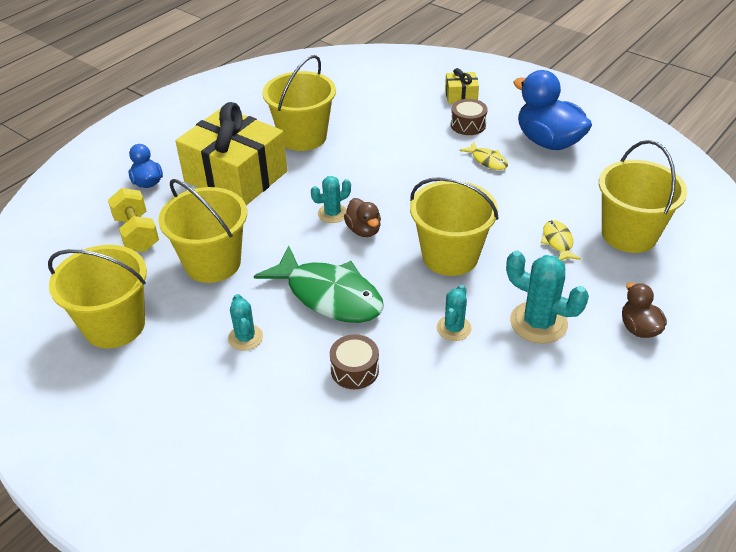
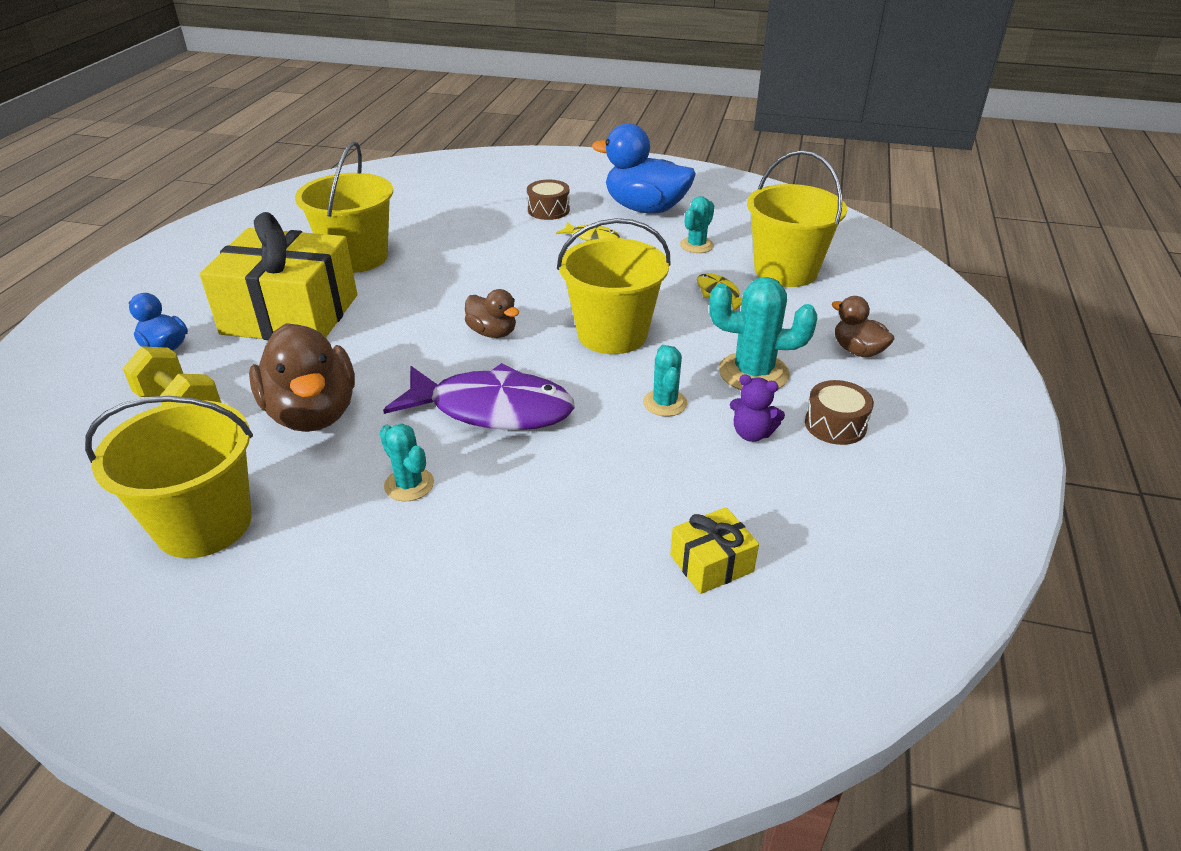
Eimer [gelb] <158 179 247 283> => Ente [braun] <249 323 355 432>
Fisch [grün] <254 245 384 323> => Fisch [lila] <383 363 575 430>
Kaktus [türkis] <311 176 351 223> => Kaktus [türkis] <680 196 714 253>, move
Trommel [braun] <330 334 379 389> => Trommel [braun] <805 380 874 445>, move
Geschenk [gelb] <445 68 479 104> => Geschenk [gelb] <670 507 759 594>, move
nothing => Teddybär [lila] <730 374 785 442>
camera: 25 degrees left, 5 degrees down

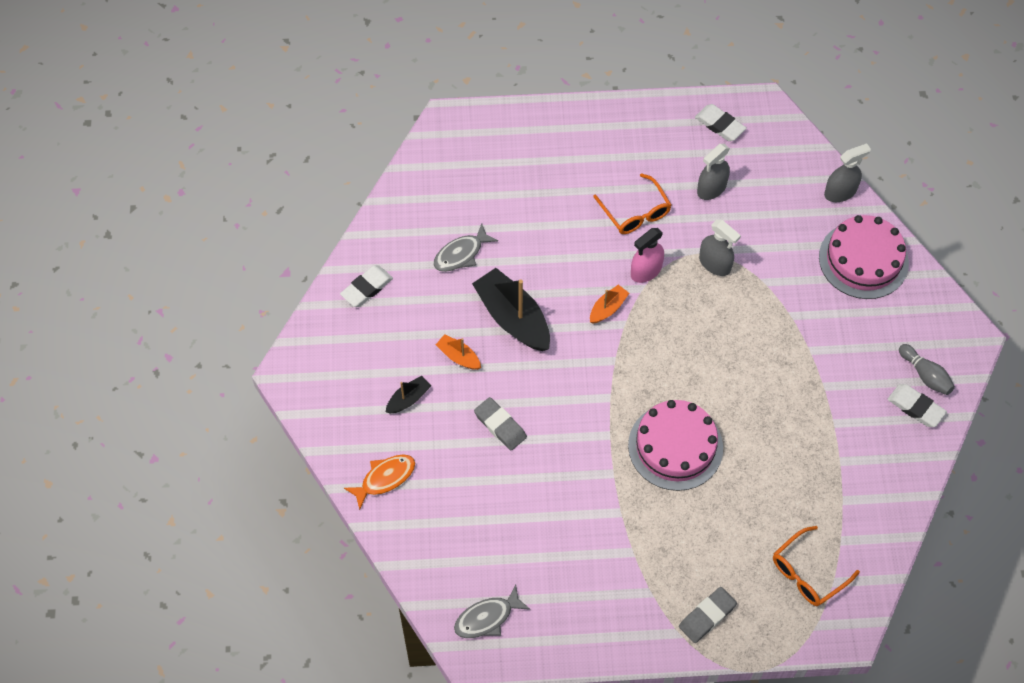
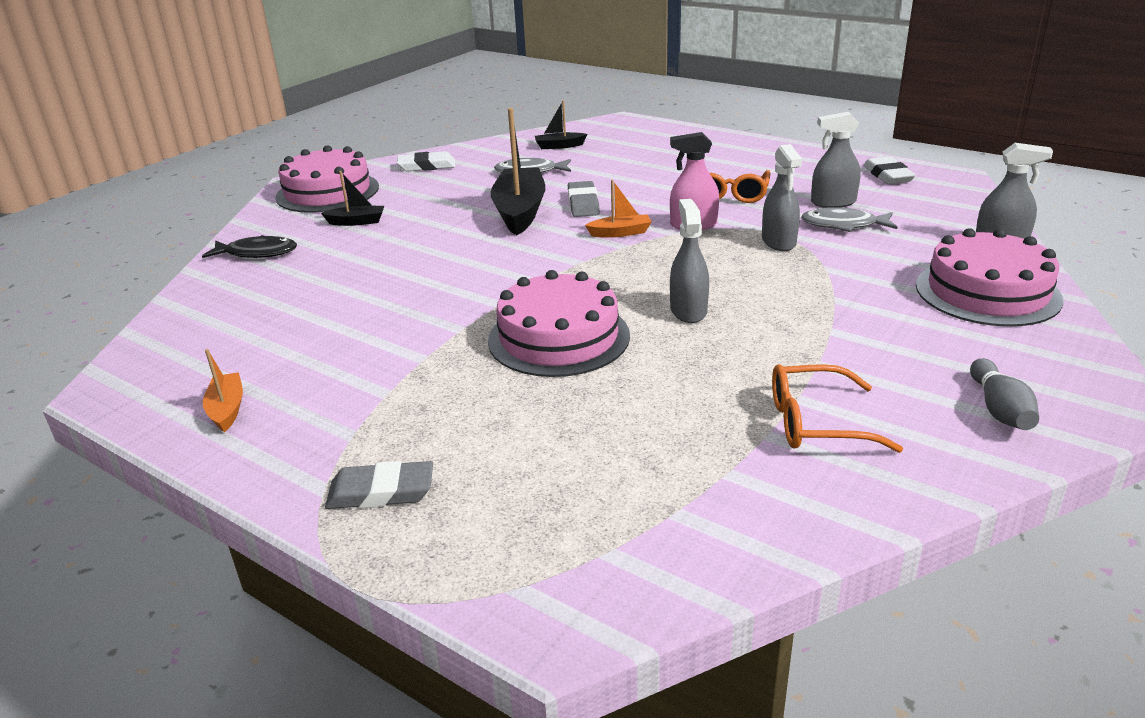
Fisch [orange] <344 454 415 510> => Fisch [schwarz] <202 235 297 258>
Boot [orange] <435 334 481 370> => Boot [orange] <203 349 243 432>, move
Fisch [grau] <454 585 530 638> => Fisch [grau] <801 207 897 232>, move
Radiergummi [grau] <474 397 527 451> => Radiergummi [grau] <568 181 600 217>, move
Brille [orange] <773 526 860 606> => Brille [orange] <772 364 903 453>, move
Radiergummi [weiß] <887 384 947 427> => nothing
nothing => Kuchen [rosa] <275 145 379 213>
nothing => Boot [schwarz] <535 100 587 149>
nothing => Sprühflasche [grau] <670 199 709 323>
camera: 40 degrees right, 30 degrees down

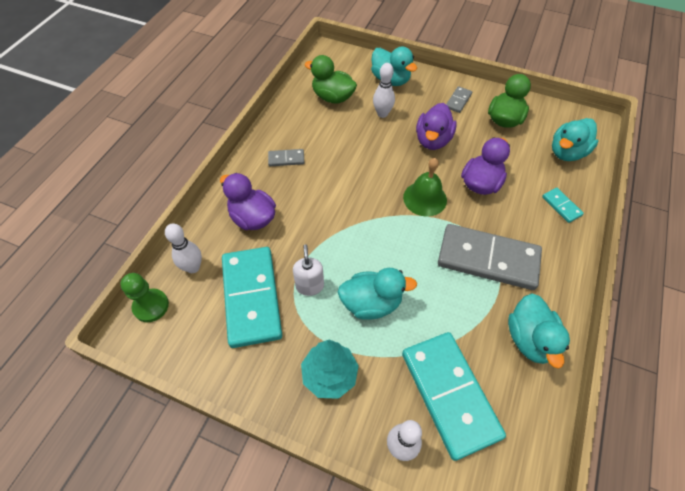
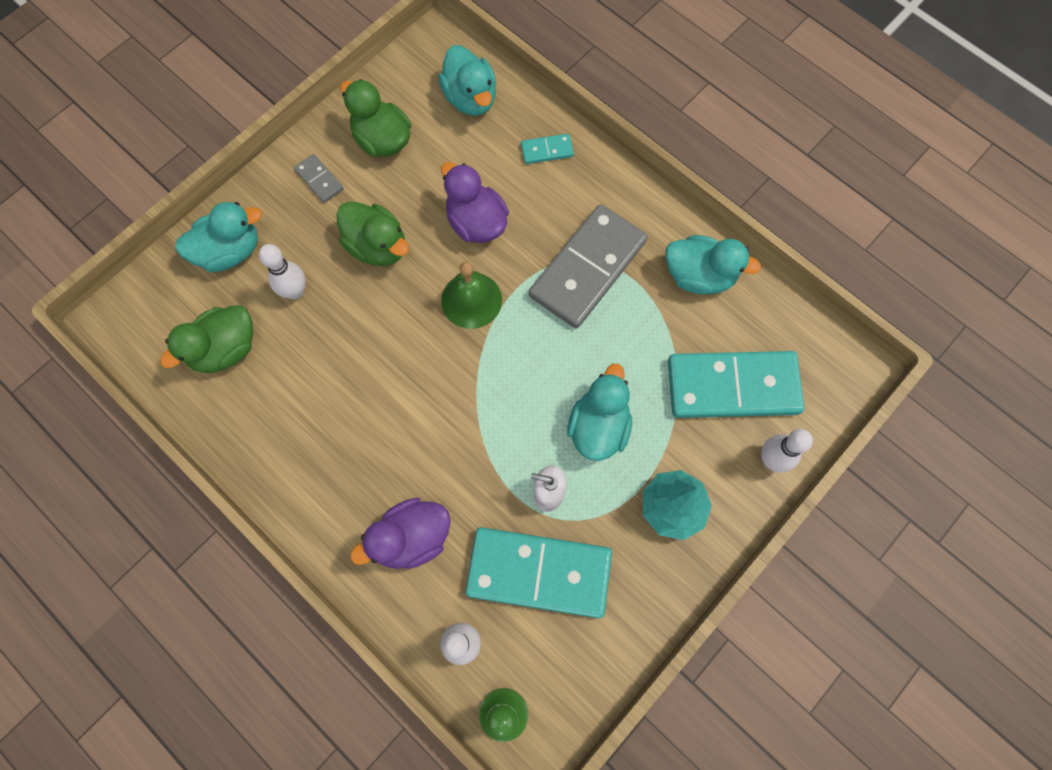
Dominostein [grau] <268 149 304 166> => nothing
Ente [lila] <416 103 457 150> => Ente [grün] <336 201 409 266>
camera: 70 degrees left, 15 degrees up

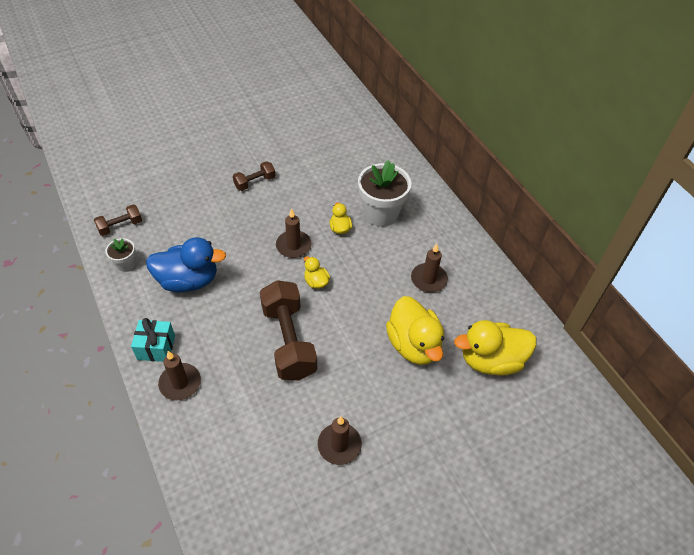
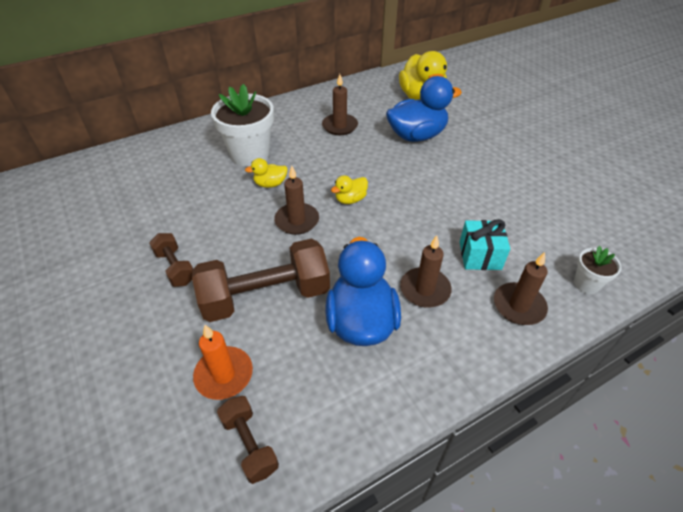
Blumentopf [weiß] <105 238 136 272> => Blumentopf [weiß] <574 246 622 294>, move
Geschenk [türkis] <131 318 175 362> => Geschenk [türkis] <460 219 510 270>, move
Hantel [braun] <260 280 317 380> => Hantel [braun] <192 239 330 322>, move
Kerze [braun] <318 417 362 465> => Kerze [braun] <400 235 452 308>, move
Ente [gelb] <386 296 444 365> => Ente [blau] <386 76 462 142>
nothing => Kerze [orange] <193 325 253 400>
camera: 90 degrees left, 5 degrees down

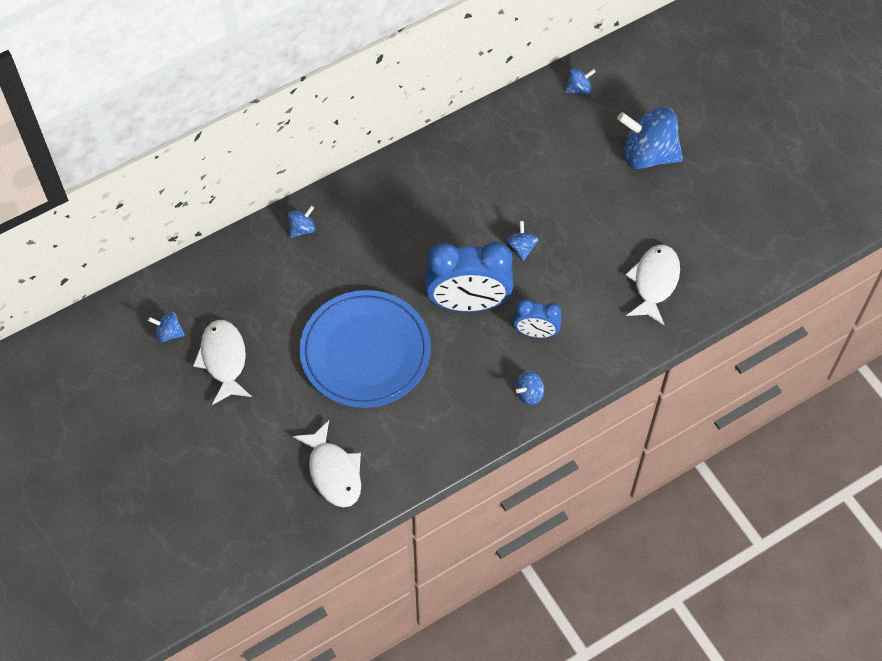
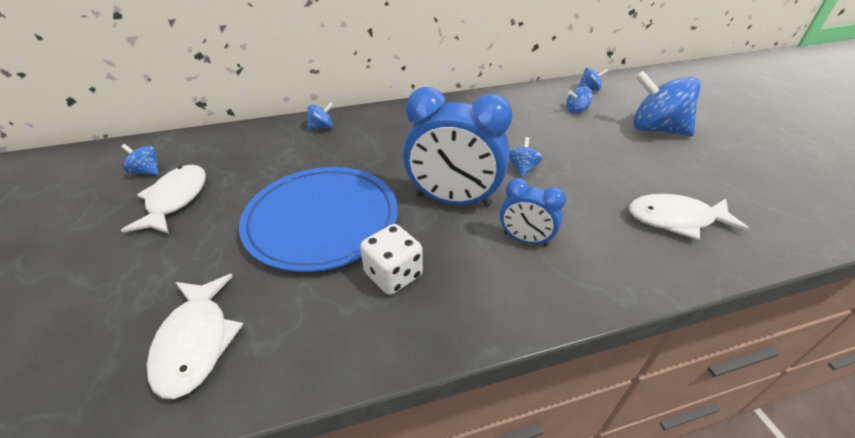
Kreisel [blau] <516 371 544 405> => Kreisel [blau] <566 86 593 113>, move
Fisch [weiß] <625 245 680 325> => Fisch [weiß] <629 194 749 240>, 120 degrees counterclockwise
nothing => Spielwürfel [weiß] <360 224 423 295>
camera: 15 degrees right, 20 degrees down

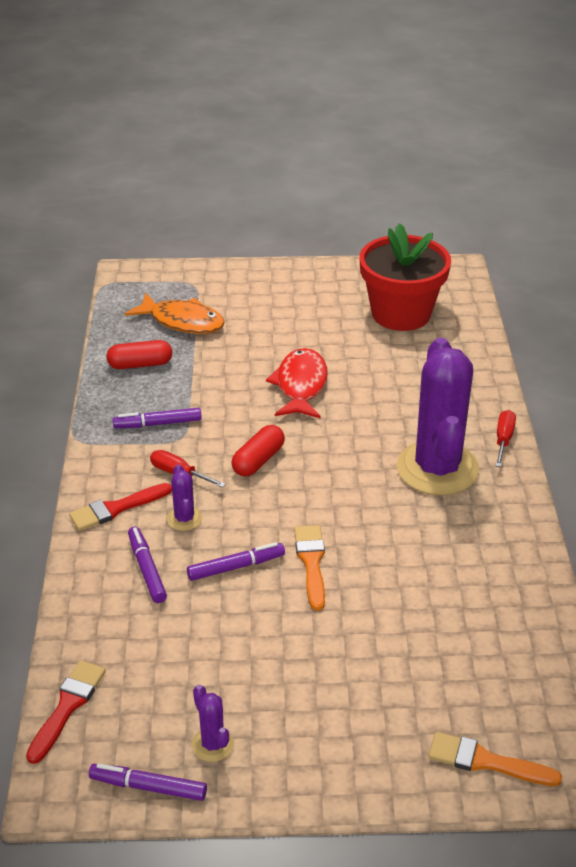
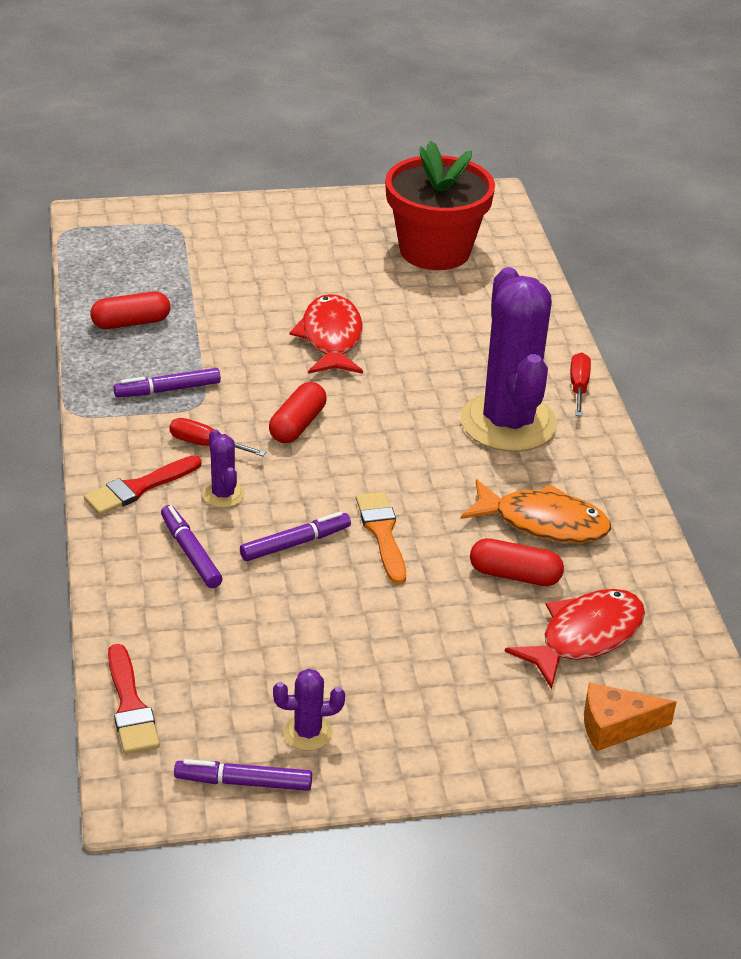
Pinsel [rot] <26 660 106 764> => Pinsel [rot] <108 644 160 754>, 150 degrees clockwise
Fisch [orange] <125 293 225 334> => Fisch [orange] <461 479 611 543>, move
Kaktus [lila] <192 685 234 762> => Kaktus [lila] <273 669 345 751>, 60 degrees counterclockwise
Pinsel [orange] <428 732 562 786> => Käse [orange] <584 682 677 751>
nothing => Kapsel [rot] <470 538 564 586>
nothing => Fisch [rot] <504 589 645 689>
camera: 10 degrees left, 0 degrees up

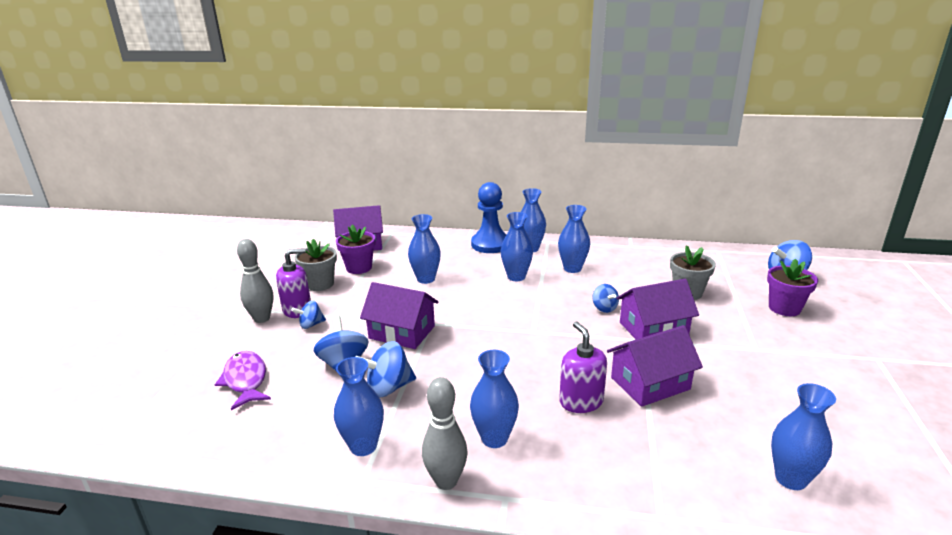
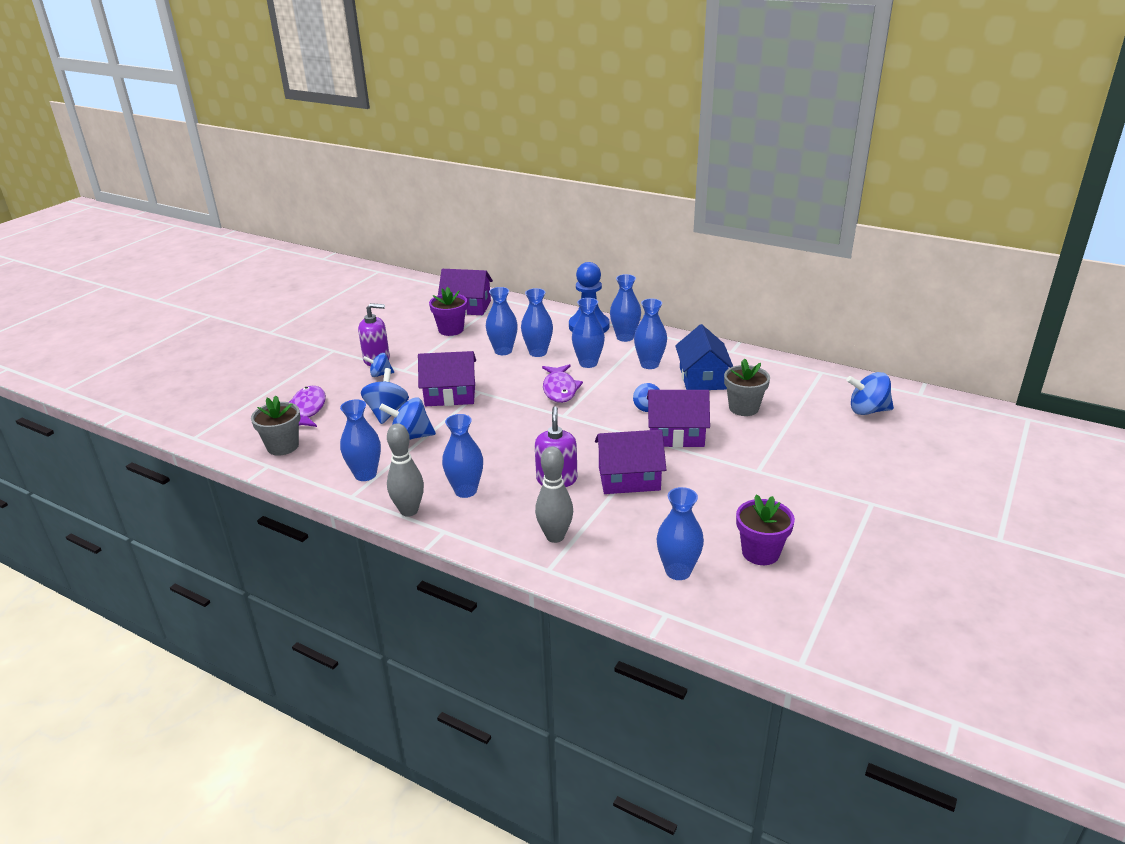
Bowlingkegel [grau] <237 239 273 323> => Bowlingkegel [grau] <535 447 573 543>, move
Blumentopf [grau] <294 239 337 291> => Blumentopf [grau] <251 396 300 456>, move
Haus [lila] <360 282 438 349> => Haus [lila] <418 351 476 406>, 45 degrees counterclockwise
Blumentopf [lila] <767 259 818 316> => Blumentopf [lila] <736 495 795 565>, move
nothing => Vase [blau] <521 288 553 357>
nothing => Fisch [lila] <542 364 583 403>
nothing => Haus [blau] <675 324 733 390>
camera: 20 degrees right, 5 degrees up

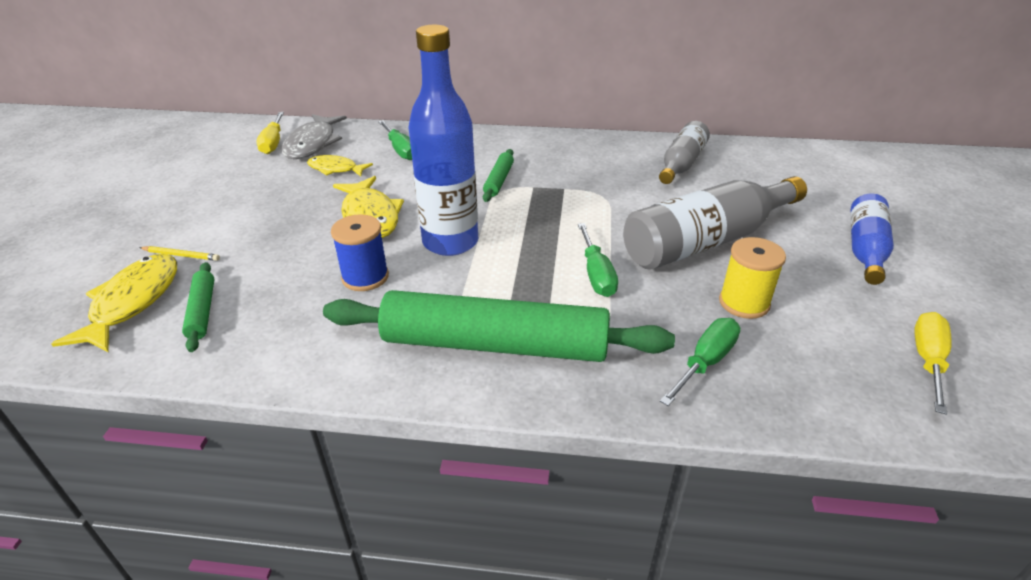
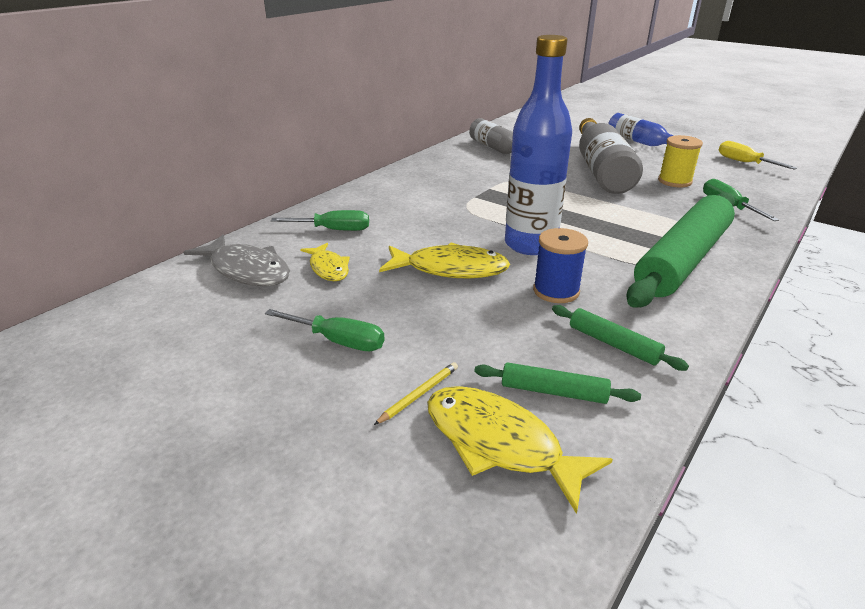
Schraubenzieher [gelb] <256 112 284 154> => nothing
Fisch [gelb] <307 155 373 176> => Fisch [gelb] <300 243 350 281>, 75 degrees counterclockwise
Nudelholz [grün] <483 149 514 202> => Nudelholz [grün] <552 305 689 371>, move
Schraubenzieher [grün] <578 223 618 297> => Schraubenzieher [grün] <265 309 385 351>, move
camera: 60 degrees left, 5 degrees down

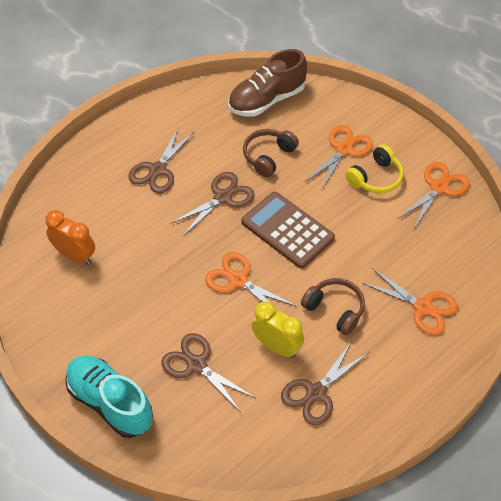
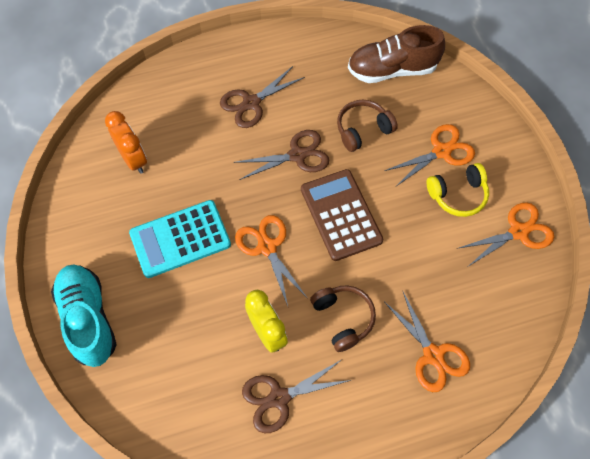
Schere [braun] <161 333 255 413> => nothing
nothing => Taschenrechner [türkis] <129 200 231 278>
camera: 25 degrees right, 10 degrees up

